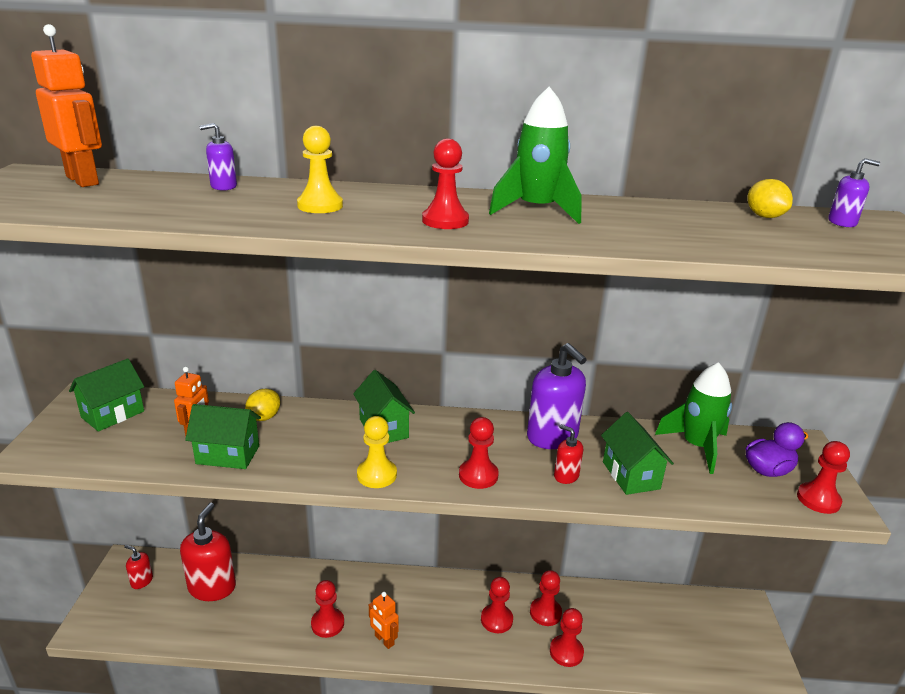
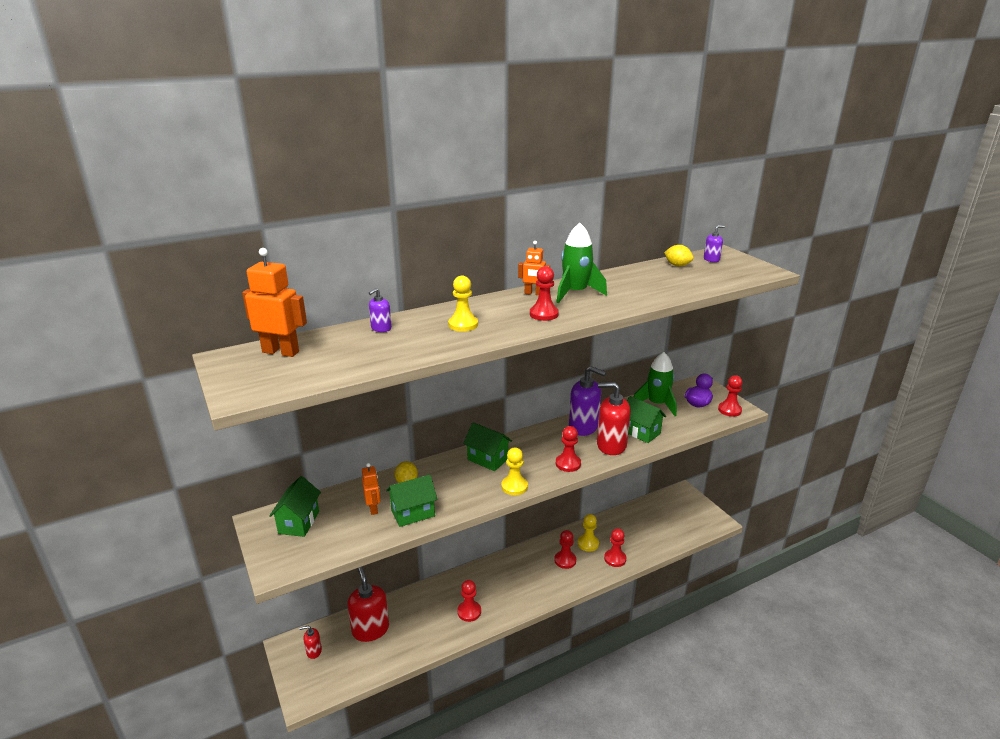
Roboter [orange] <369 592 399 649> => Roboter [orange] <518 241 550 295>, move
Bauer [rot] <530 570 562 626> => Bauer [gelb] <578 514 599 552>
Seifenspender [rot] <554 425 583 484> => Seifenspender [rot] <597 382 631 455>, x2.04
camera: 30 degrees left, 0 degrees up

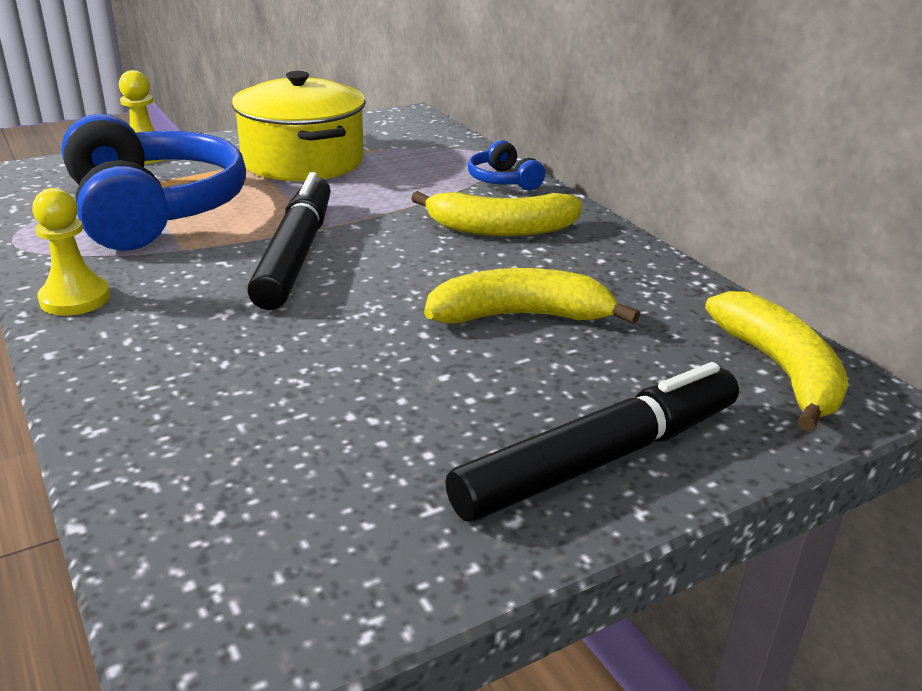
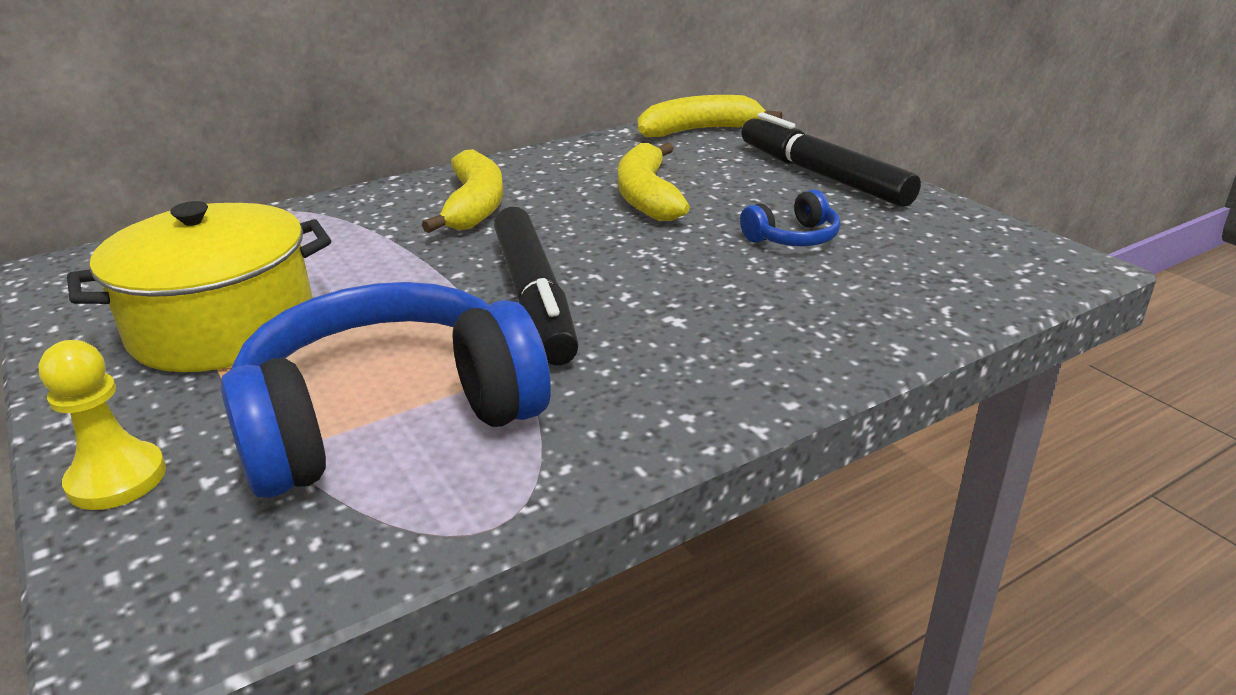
Bauer [gelb] <32 188 111 316> => nothing
Filzstift [schwarz] <247 172 331 310> => Filzstift [schwarz] <494 207 579 365>, 105 degrees counterclockwise
Kopfhörer [blau] <468 140 545 190> => Kopfhörer [blau] <740 189 840 246>, move
camera: 90 degrees left, 0 degrees up

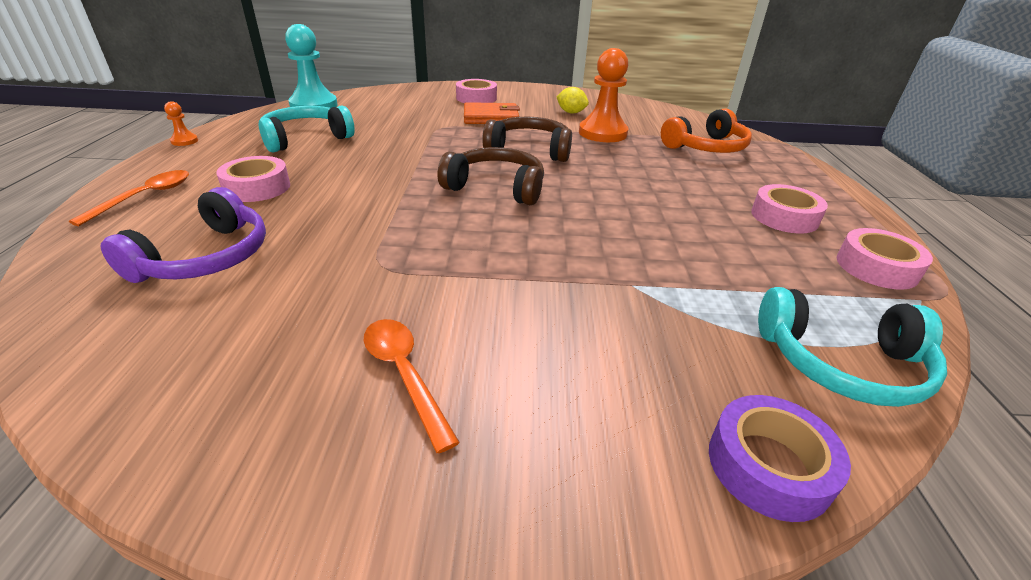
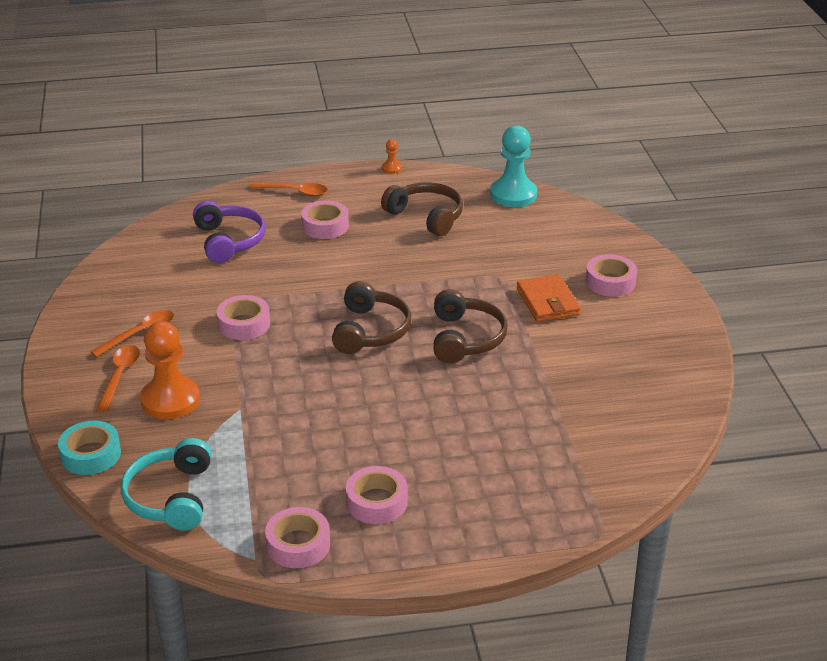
Kopfhörer [lila] <100 187 266 283> => Kopfhörer [lila] <193 201 266 263>, 120 degrees counterclockwise
Kopfhörer [türkis] <258 106 355 152> => Kopfhörer [braun] <381 182 463 236>
Zitrone [gelb] <556 87 589 113> => nothing
Bauer [orange] <579 48 629 142> => Bauer [orange] <140 321 200 419>, move
Kopfhörer [orange] <661 108 752 153> => nothing
Klebeband [lila] <709 395 851 522> => Klebeband [türkis] <58 421 121 475>
nothing => Löffel [orange] <96 345 140 412>
nothing => Klebeband [rosa] <217 295 270 340>
camera: 80 degrees right, 0 degrees up

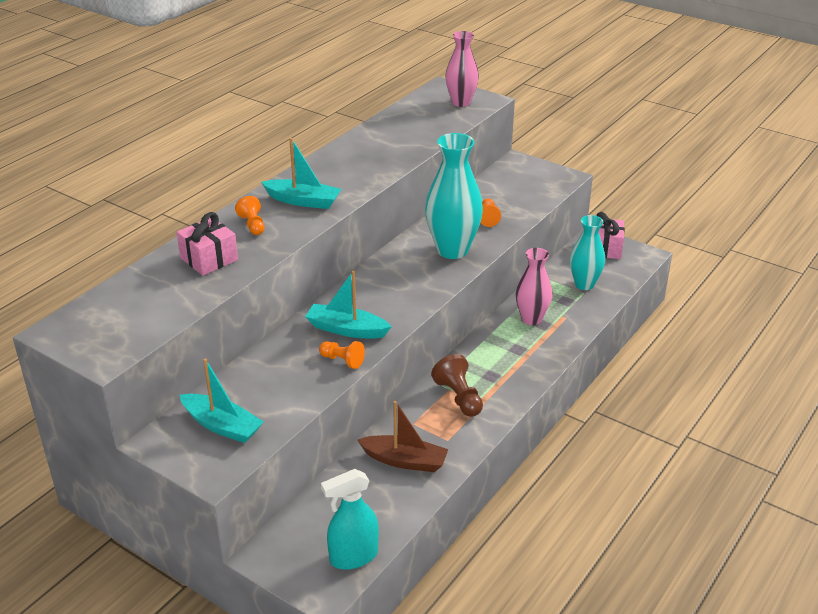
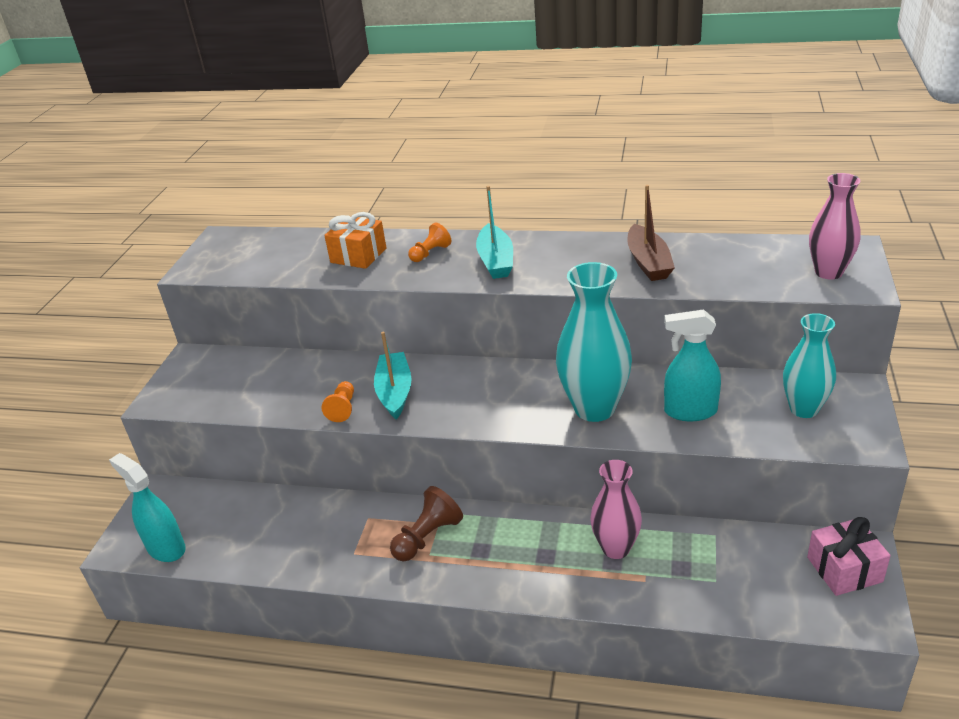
Geschenk [rosa] <176 212 238 275> => Geschenk [orange] <324 212 386 269>
Boot [türkis] <180 358 264 443> => nothing
Boot [braun] <357 401 448 472> => Boot [braun] <627 185 675 281>, move
Bauer [orange] <481 198 501 227> => Sprühflasche [türkis] <664 309 721 421>
Vase [türkis] <570 215 605 290> => Vase [türkis] <783 313 836 418>, move
camera: 70 degrees right, 0 degrees up

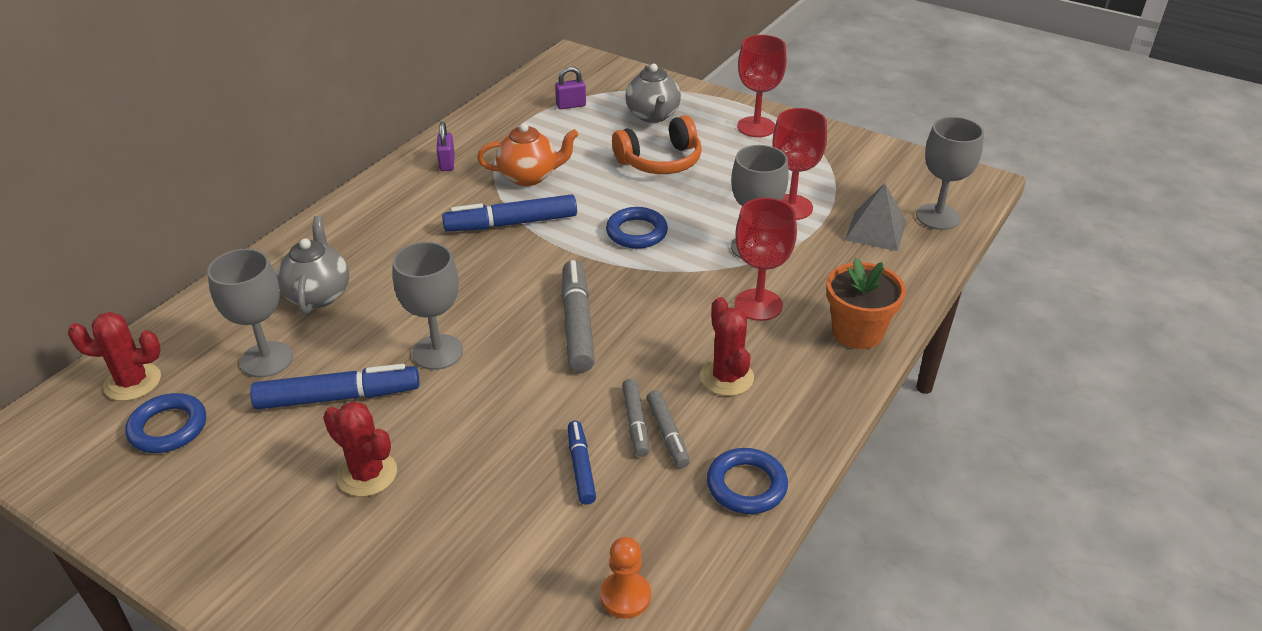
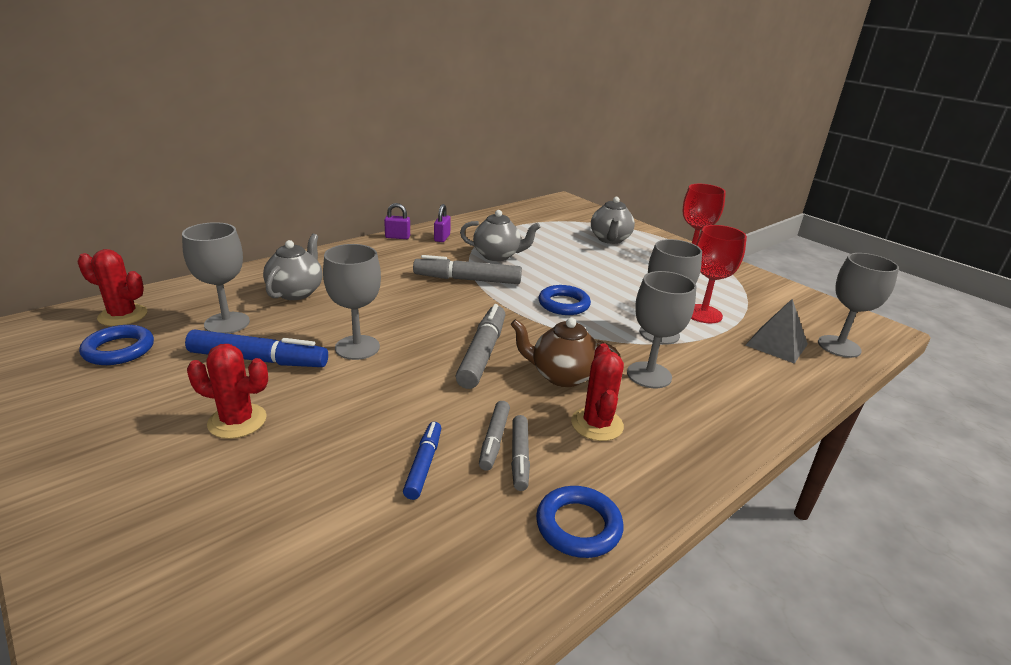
Kaktus [rot] <323 401 397 497> => Kaktus [rot] <187 344 268 439>, 45 degrees counterclockwise
Filzstift [blau] <442 194 577 232> => Filzstift [grau] <413 255 522 284>
Teekanne [orange] <477 123 579 186> => Teekanne [grau] <460 210 540 261>
Vorhängeschloss [lila] <555 67 586 109> => Vorhängeschloss [lila] <384 203 410 239>, move
Bauer [orange] <600 537 651 618> => nothing
Kopfhörer [orange] <612 115 702 174> => nothing
Kelch [rot] <735 198 797 321> => Kelch [grau] <627 271 697 388>
Blumentopf [orange] <826 258 906 349> => nothing
nothing => Teekanne [braun] <511 318 621 387>
camera: 15 degrees right, 10 degrees down

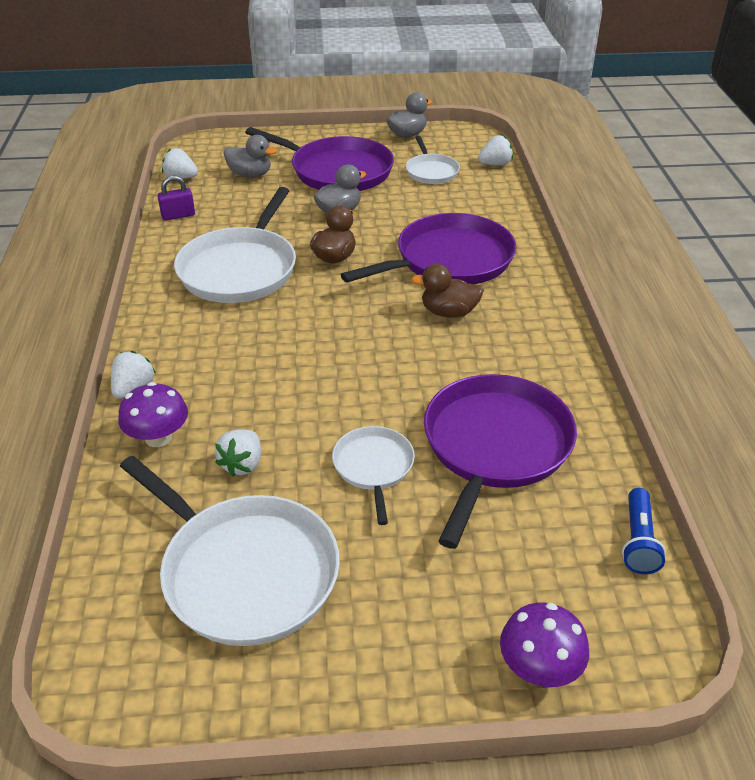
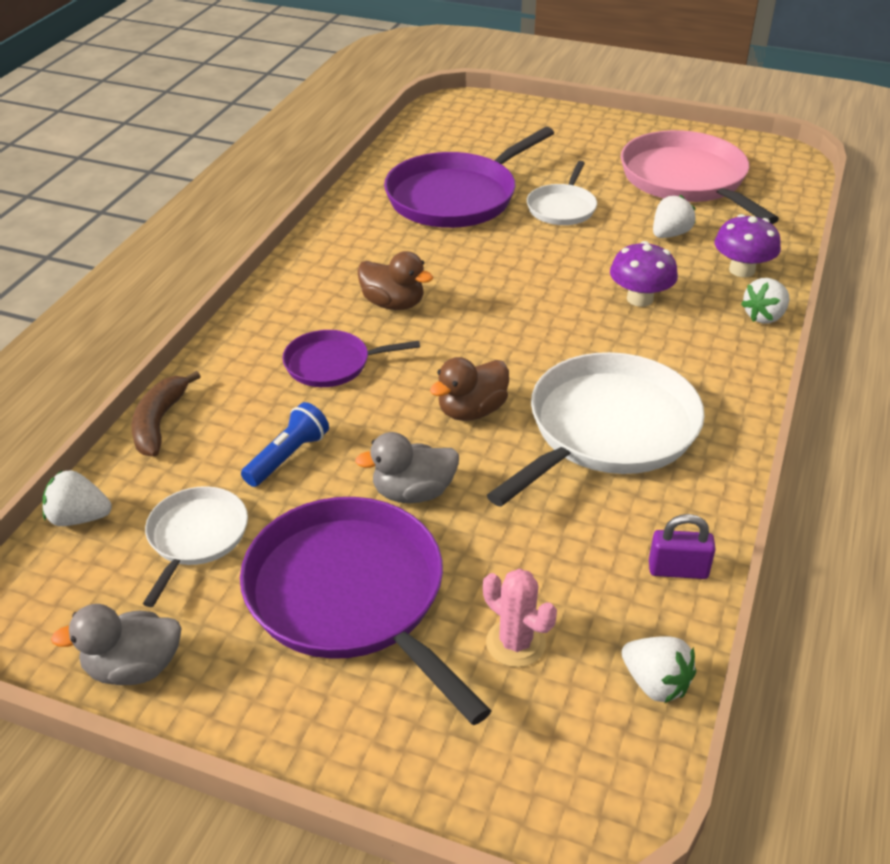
Pfanne [weiß] <120 456 340 646> => Pfanne [rosa] <621 130 779 224>
Ente [grau] <223 135 277 178> => Kaktus [rosa] <483 569 557 667>
Pfanne [lila] <341 213 516 284> => Pfanne [lila] <282 330 420 387>, x0.53
Pilz [lila] <500 602 589 687> => Pilz [lila] <610 241 678 307>, move
Taschenlampe [blau] <622 488 666 574> => Taschenlampe [blau] <241 402 329 487>, move
nothing => Banane [braun] <131 371 201 456>
camera: 155 degrees left, 0 degrees up

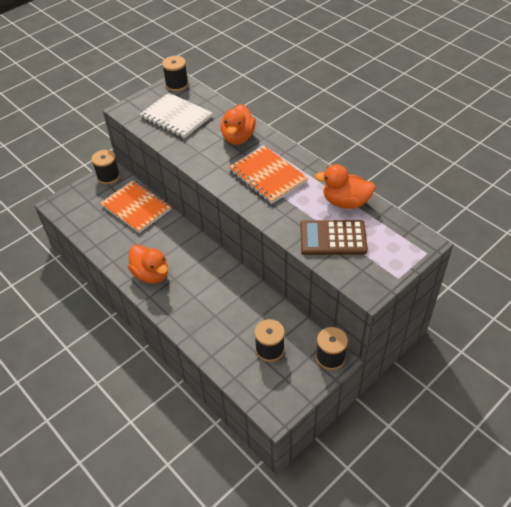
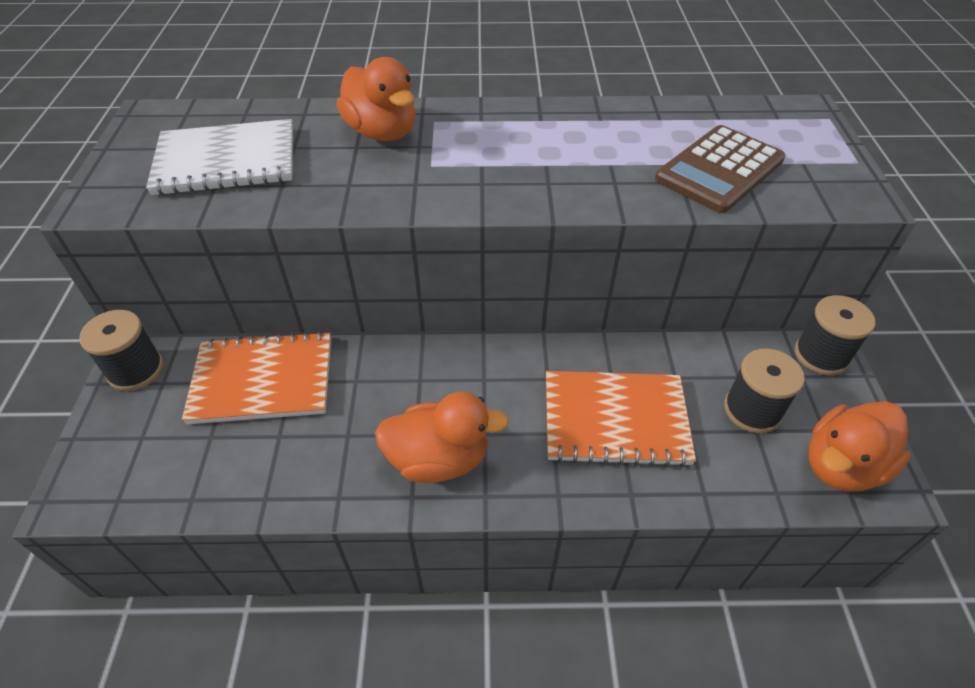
Garnrolle [schwarz] <162 56 189 92> => nothing
Notizbuch [orange] <229 146 308 204> => Notizbuch [orange] <546 371 696 467>, move
Ente [orange] <315 164 376 209> => Ente [orange] <808 401 911 492>, move
camera: 50 degrees left, 0 degrees up

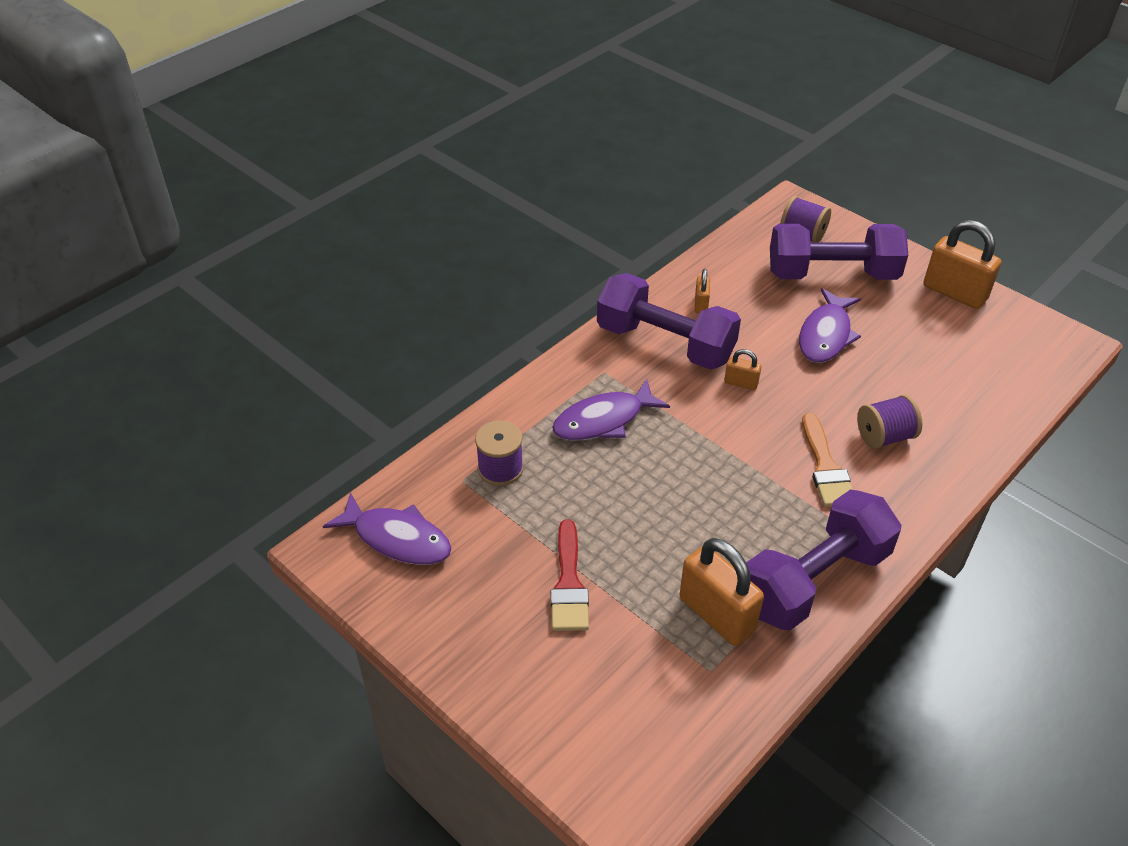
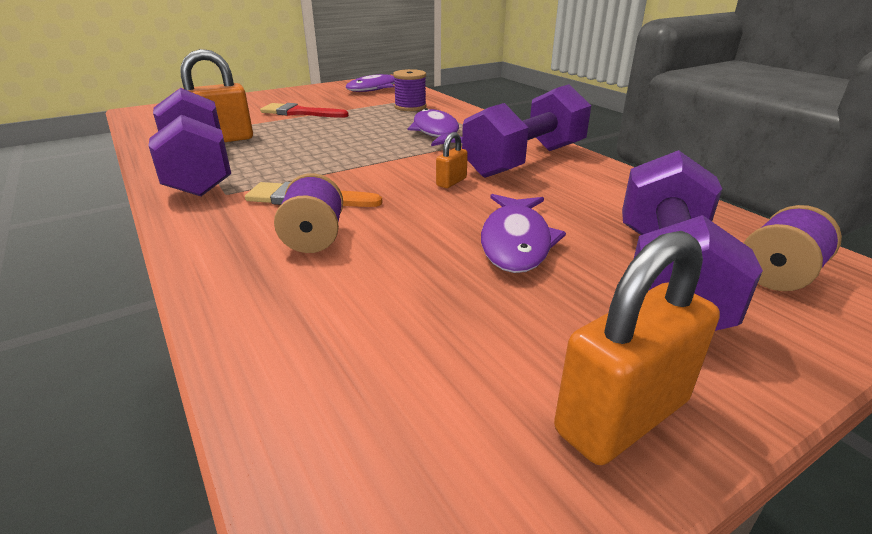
Vorhängeschloss [orange] <695 269 710 313> => nothing
Fisch [lila] <799 288 861 363> => Fisch [lila] <481 194 566 273>, 120 degrees counterclockwise
camera: 105 degrees right, 15 degrees down

